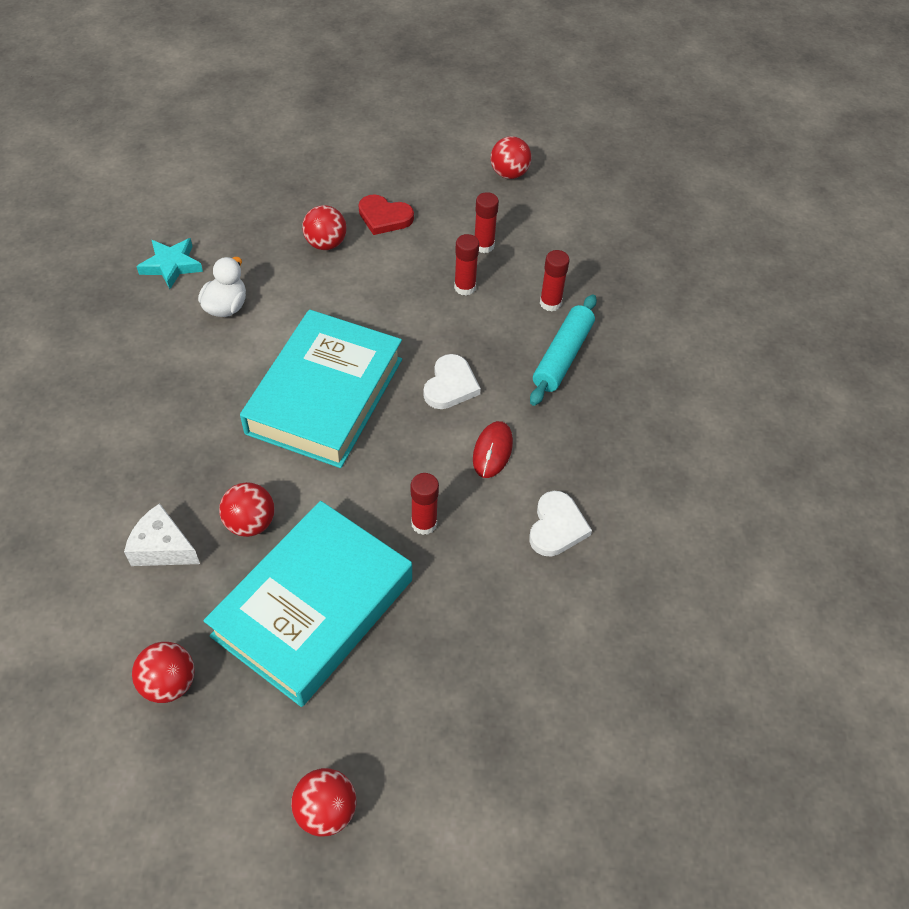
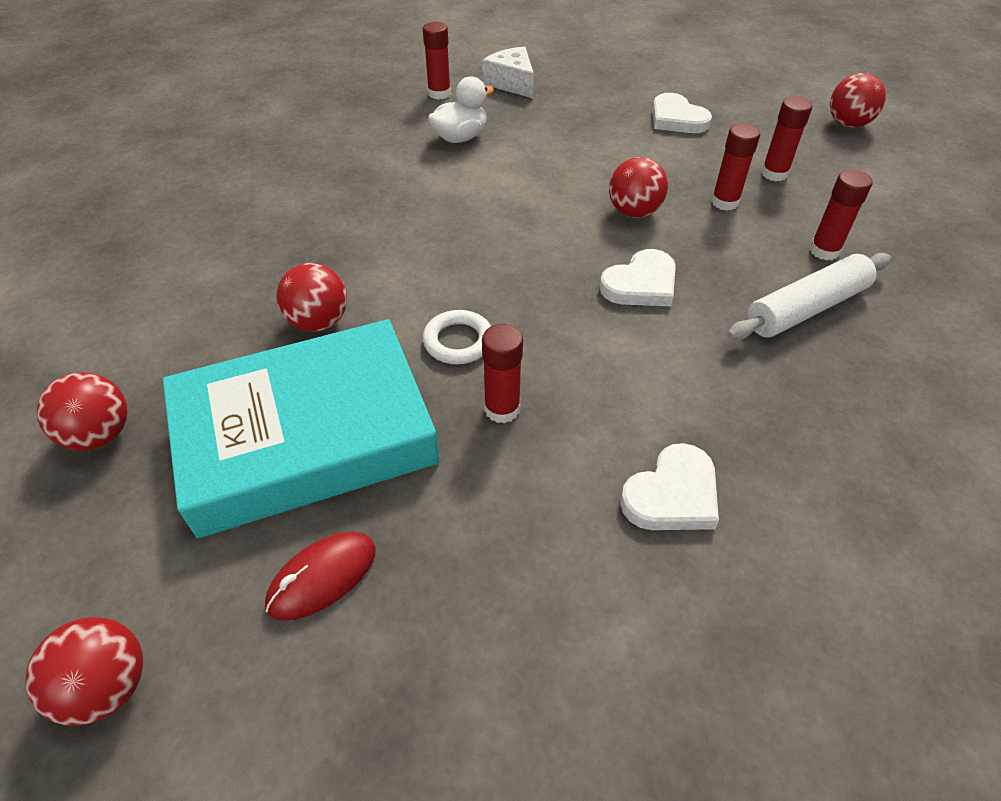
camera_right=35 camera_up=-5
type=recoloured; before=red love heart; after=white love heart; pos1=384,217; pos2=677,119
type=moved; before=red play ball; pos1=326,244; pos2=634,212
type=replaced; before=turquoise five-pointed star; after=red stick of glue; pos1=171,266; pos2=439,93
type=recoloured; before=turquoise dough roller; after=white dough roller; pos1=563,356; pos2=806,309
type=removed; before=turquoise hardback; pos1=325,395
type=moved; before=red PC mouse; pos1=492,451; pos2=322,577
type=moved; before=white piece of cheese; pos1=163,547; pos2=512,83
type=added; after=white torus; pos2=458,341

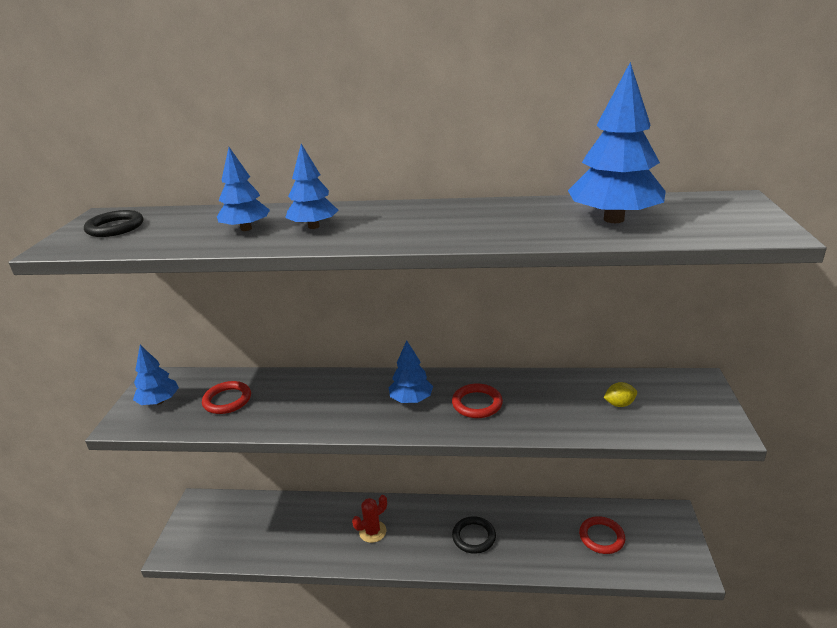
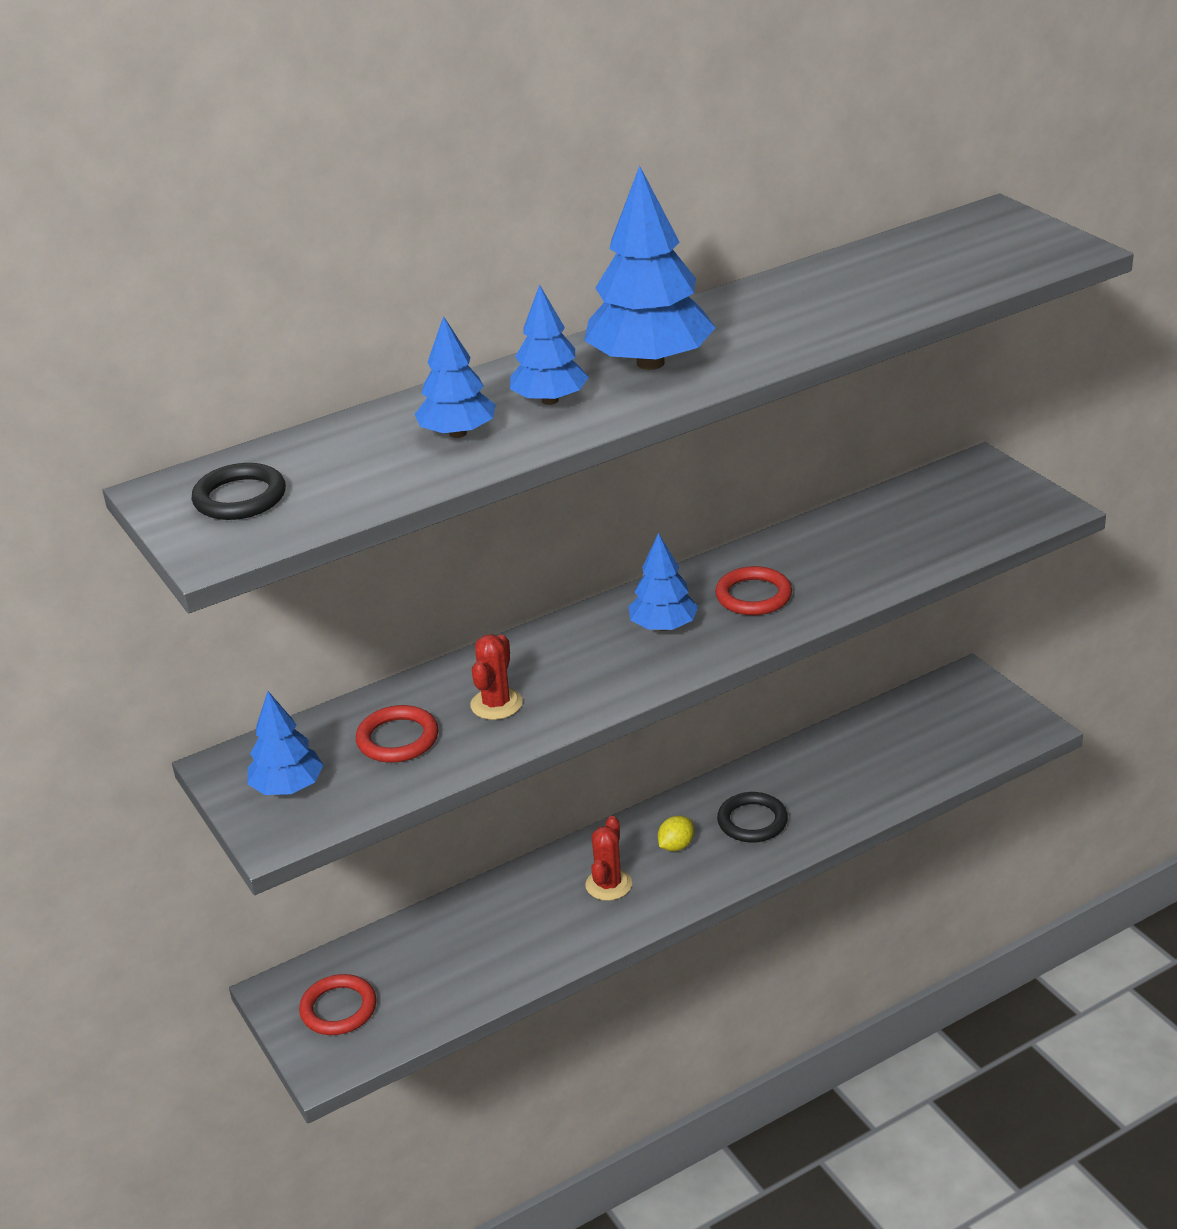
camera_right=-35 camera_up=5
type=moved; before=royal blue toy tree; pos1=614,219; pos2=650,363
type=moved; before=bright yellow lemon; pos1=619,404; pos2=676,846
type=moved; before=red torus; pos1=601,537; pos2=338,1009
type=added; after=red saguaro cactus; pos2=496,704

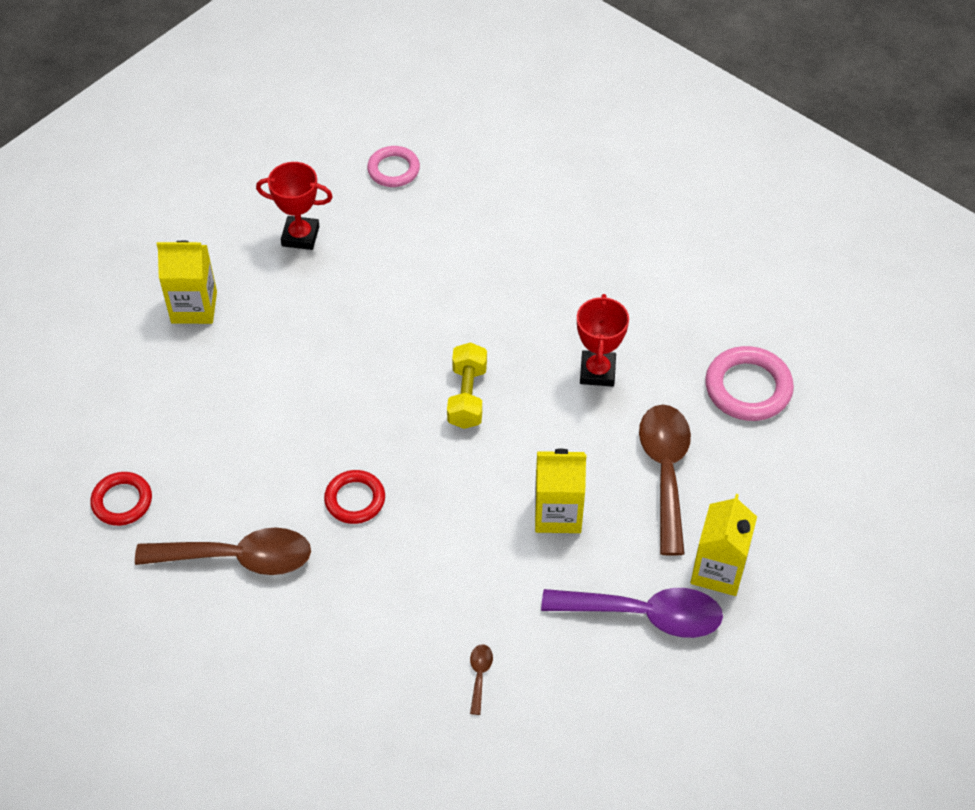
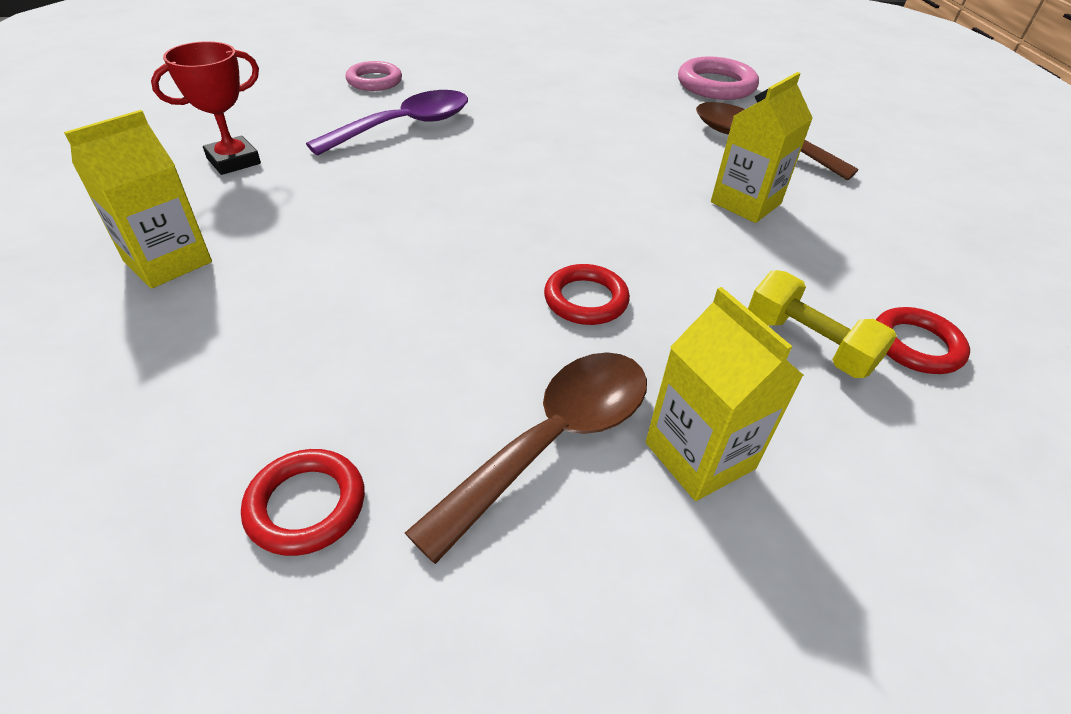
camera_right=-50 camera_up=-10
type=moved; before=rose-pink torus; pos1=393,170; pos2=374,81
type=removed; before=red trophy; pos1=597,371
type=moved; before=bright yellow free weight; pos1=467,396; pos2=808,344
type=moved; before=bright yellow carton; pos1=718,570; pos2=699,455
type=moved; before=purple teaspoon; pos1=644,615; pos2=405,126
type=replaced; before=russet teaspoon; after=red torus; pos1=479,675; pos2=916,345

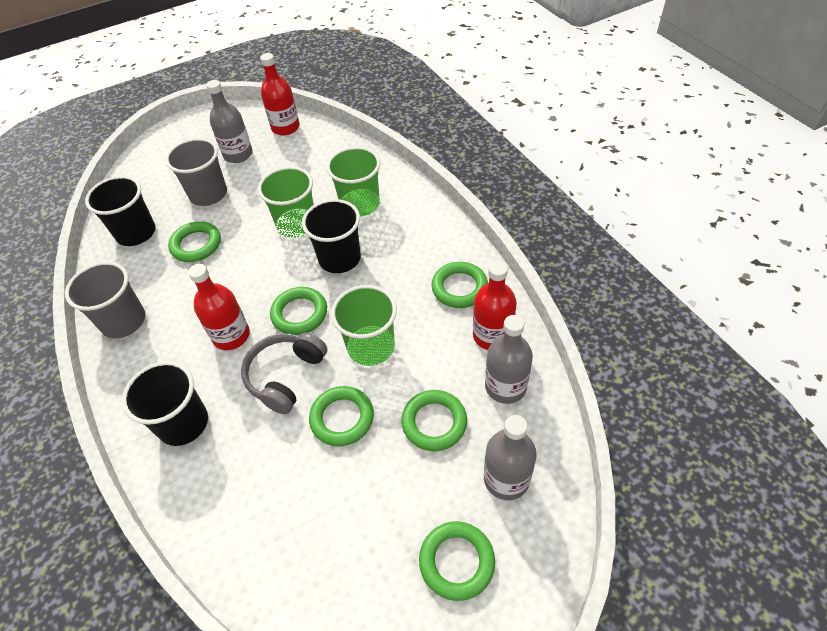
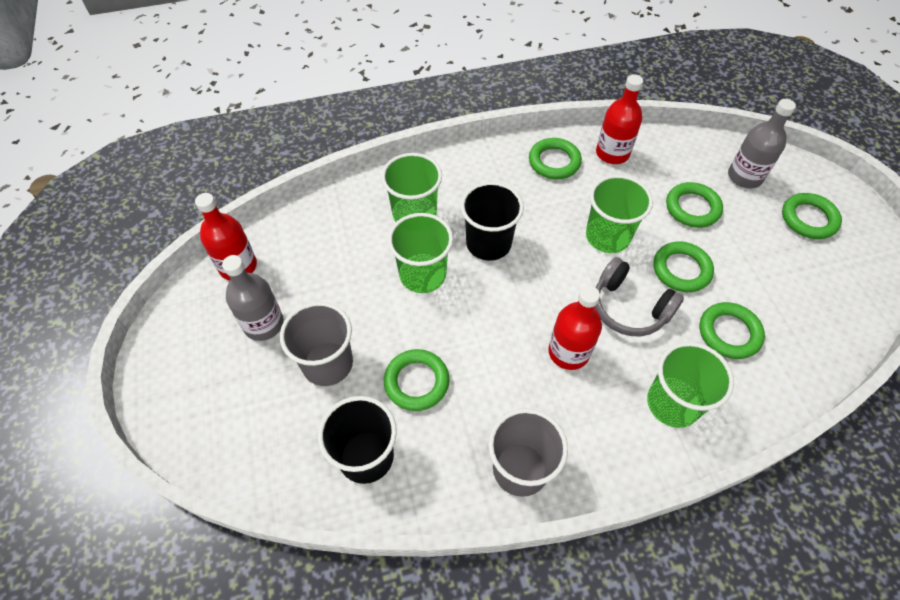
camera_right=-80 camera_up=5
type=moved; before=green torus; pos1=299,313; pos2=729,333
type=removed; before=grey drink bottle; pos1=505,386
type=recoloured; before=black beaker; after=green beaker; pos1=183,423; pos2=672,403

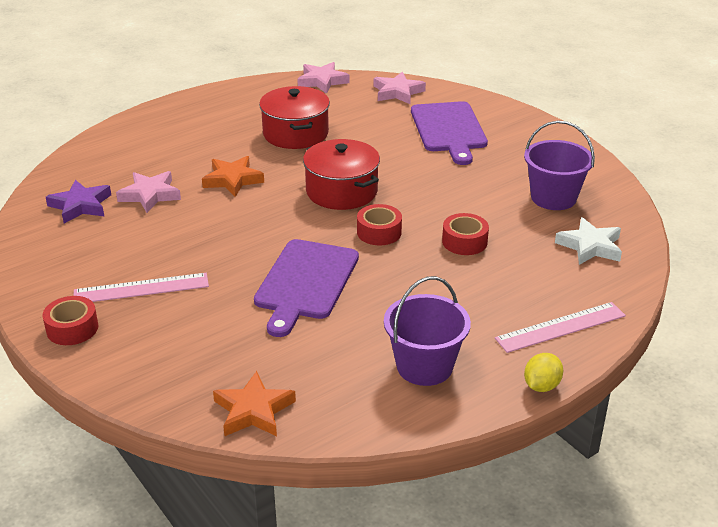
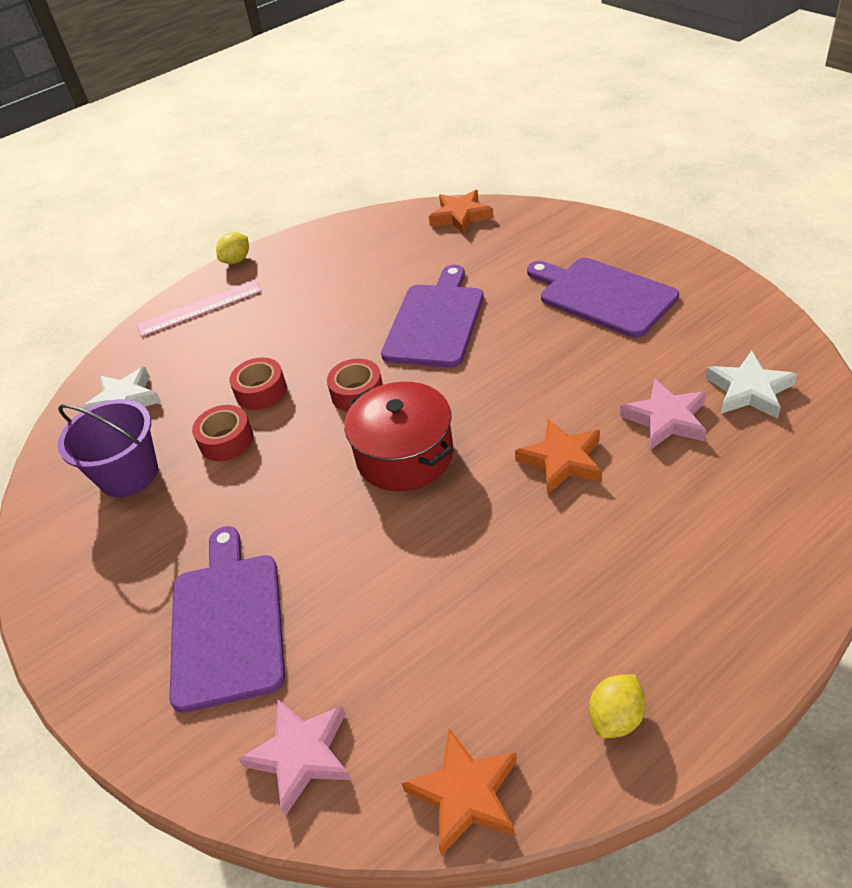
camera_right=-175 camera_up=10
type=recoloured; before=rose-pink five-pointed star; after=orange-coloured five-pointed star; pos1=322,81; pos2=465,794
type=removed; before=red stockpot; pos1=295,133
type=recoloured; before=purple five-pointed star; after=white five-pointed star; pos1=80,205; pos2=749,391
type=replaced; before=rose-pink measuring stick; after=purple chopping board; pos1=141,288; pos2=602,295
type=removed; before=purple sand bucket; pos1=424,366
type=moved; before=red tape; pos1=72,328; pos2=226,441
type=added; after=bright yellow lemon; pos2=616,717

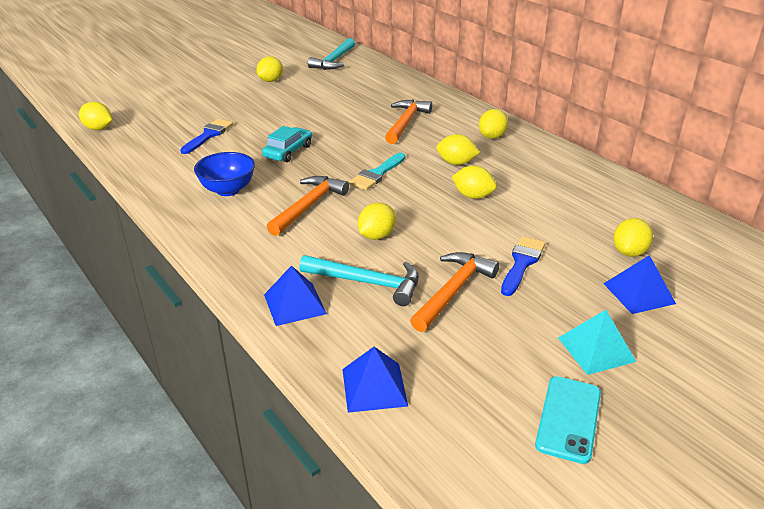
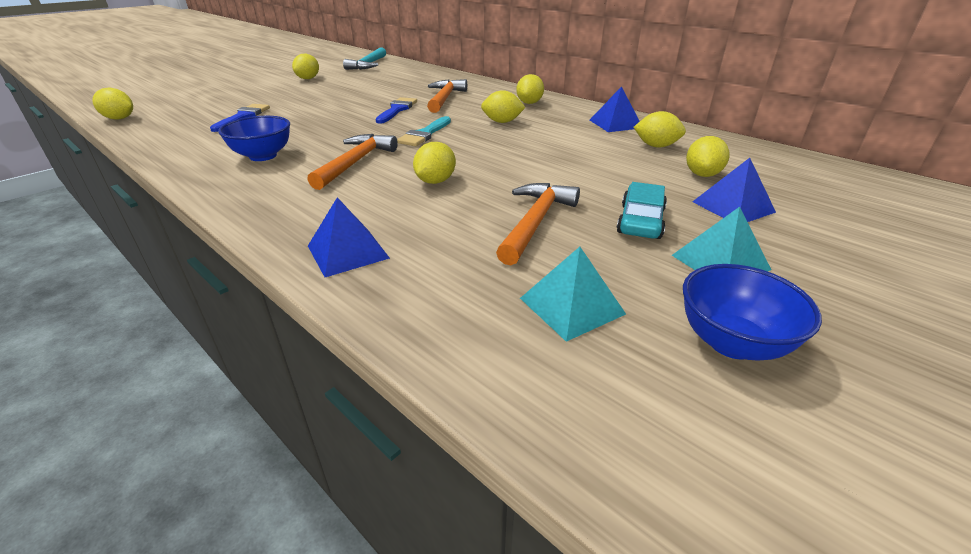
camera_right=-10 camera_up=0
type=moved; before=turquoise automobile; pos1=288,151; pos2=640,221
type=moved; before=bright yellow lemon; pos1=473,196; pos2=656,146
type=moved; before=royal blue paint brush; pos1=522,263; pos2=397,110
type=removed; before=turquoise hammer; pos1=367,283
type=moved; before=royal blue solid pyramid; pos1=374,387; pos2=615,124
type=replaced; before=turquoise smartphone; after=royal blue deep dish; pos1=568,419; pos2=732,342
type=added; after=turquoise solid pyramid; pos2=571,305

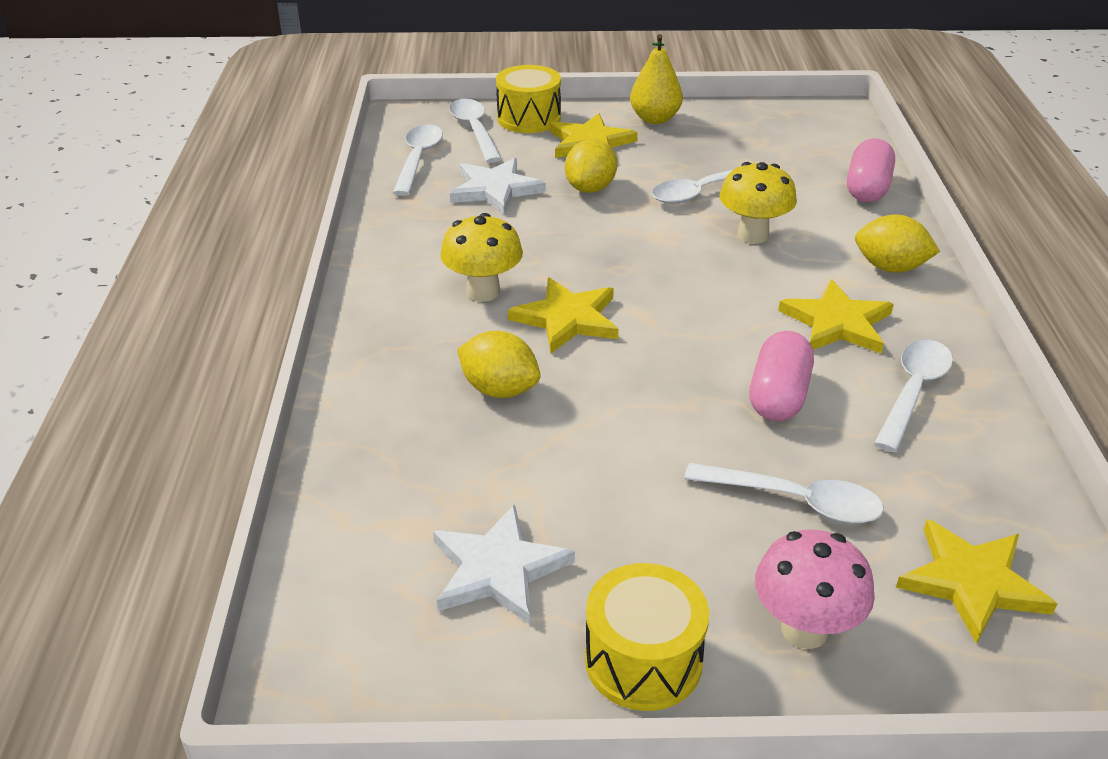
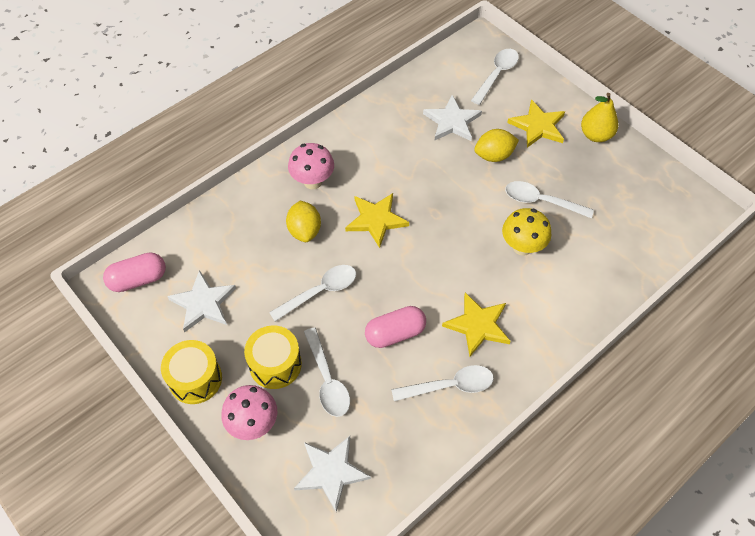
camera_right=50 camera_up=20
type=moved; before=bright yellow snare drum; pos1=529,118; pos2=275,364
type=moved; before=white teaspoon; pos1=418,159; pos2=320,292
type=moved; before=rose-pink pill shape; pos1=867,188; pos2=138,279
type=removed; before=bright yellow mushroom; pos1=483,292
type=removed; before=bright yellow lemon; pos1=890,267
type=recoloured; before=bright yellow five-pointed star; after=white five-pointed star; pos1=972,582; pos2=331,472
type=added; after=rose-pink mushroom; pos2=313,181

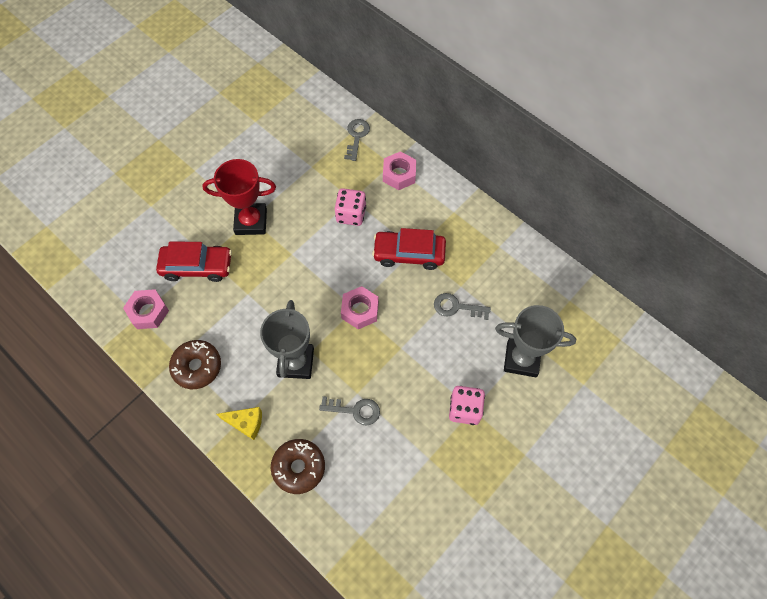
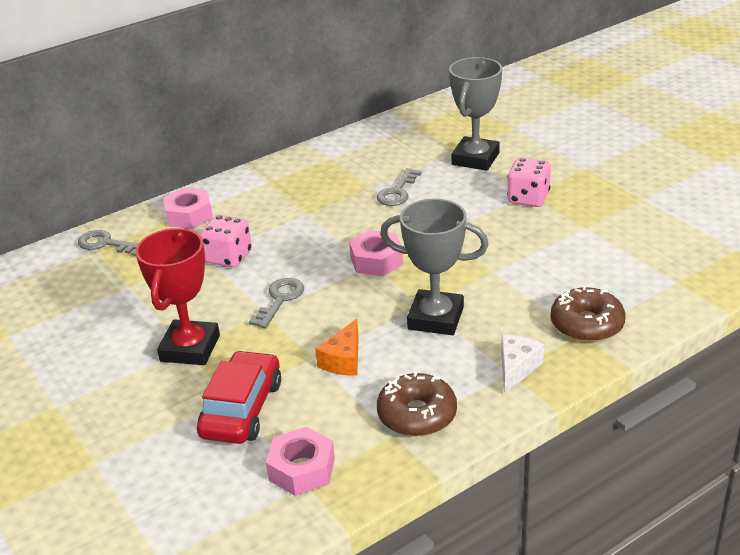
camera_right=-75 camera_up=-30
type=removed; before=red automobile; pos1=409,254
type=moved; before=grey door key; pos1=355,410; pos2=280,300
type=recoloured; before=bright yellow piece of cheese; after=white piece of cheese; pos1=246,423; pos2=516,368
type=added; after=orange-coloured piece of cheese; pos2=344,360

